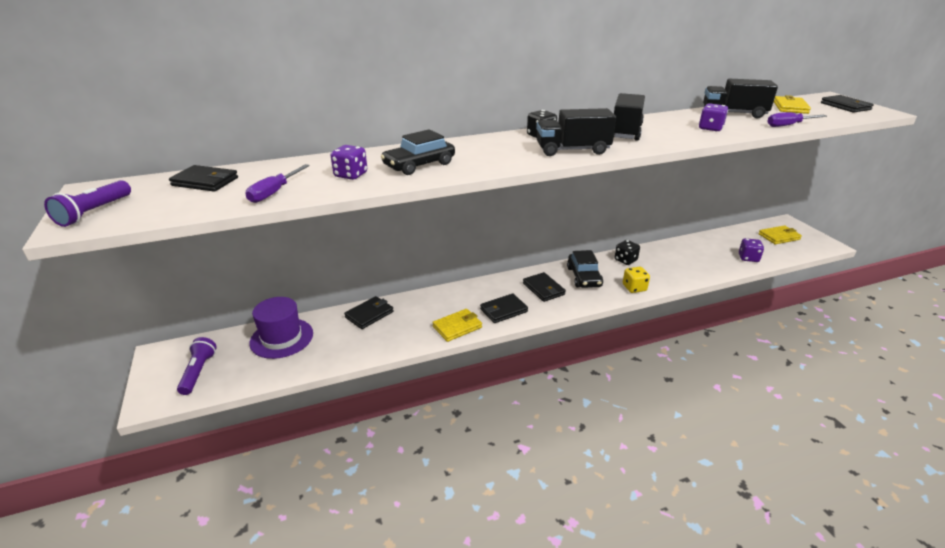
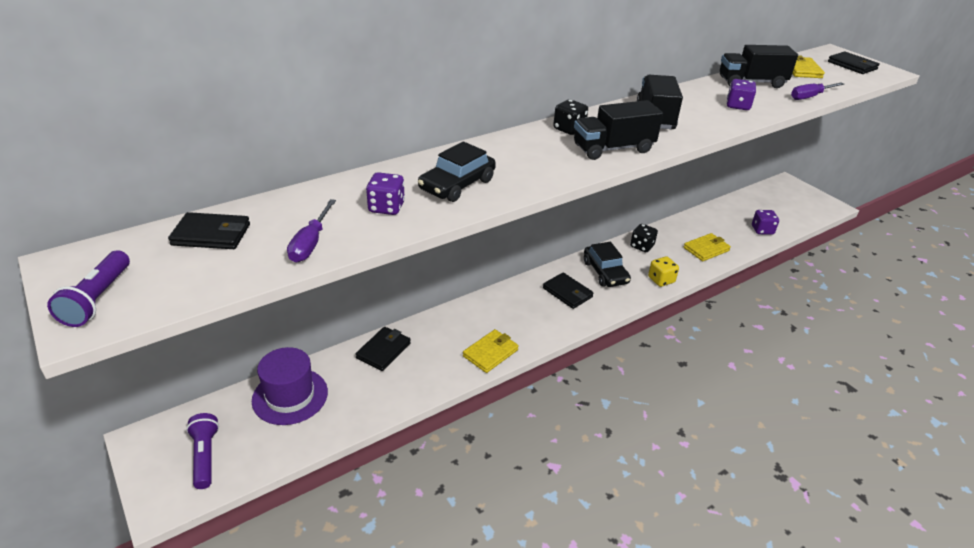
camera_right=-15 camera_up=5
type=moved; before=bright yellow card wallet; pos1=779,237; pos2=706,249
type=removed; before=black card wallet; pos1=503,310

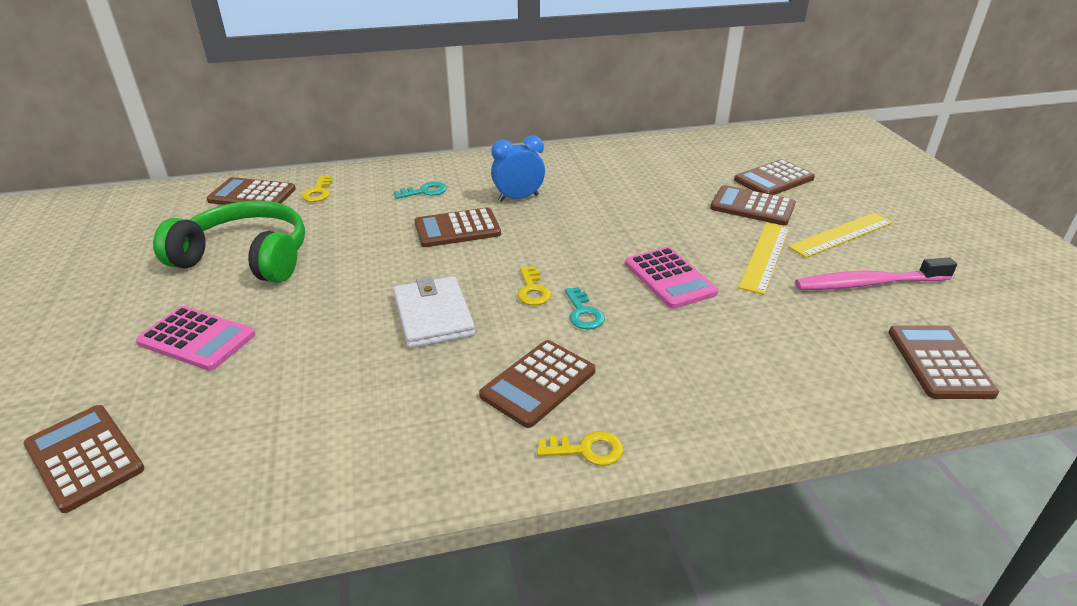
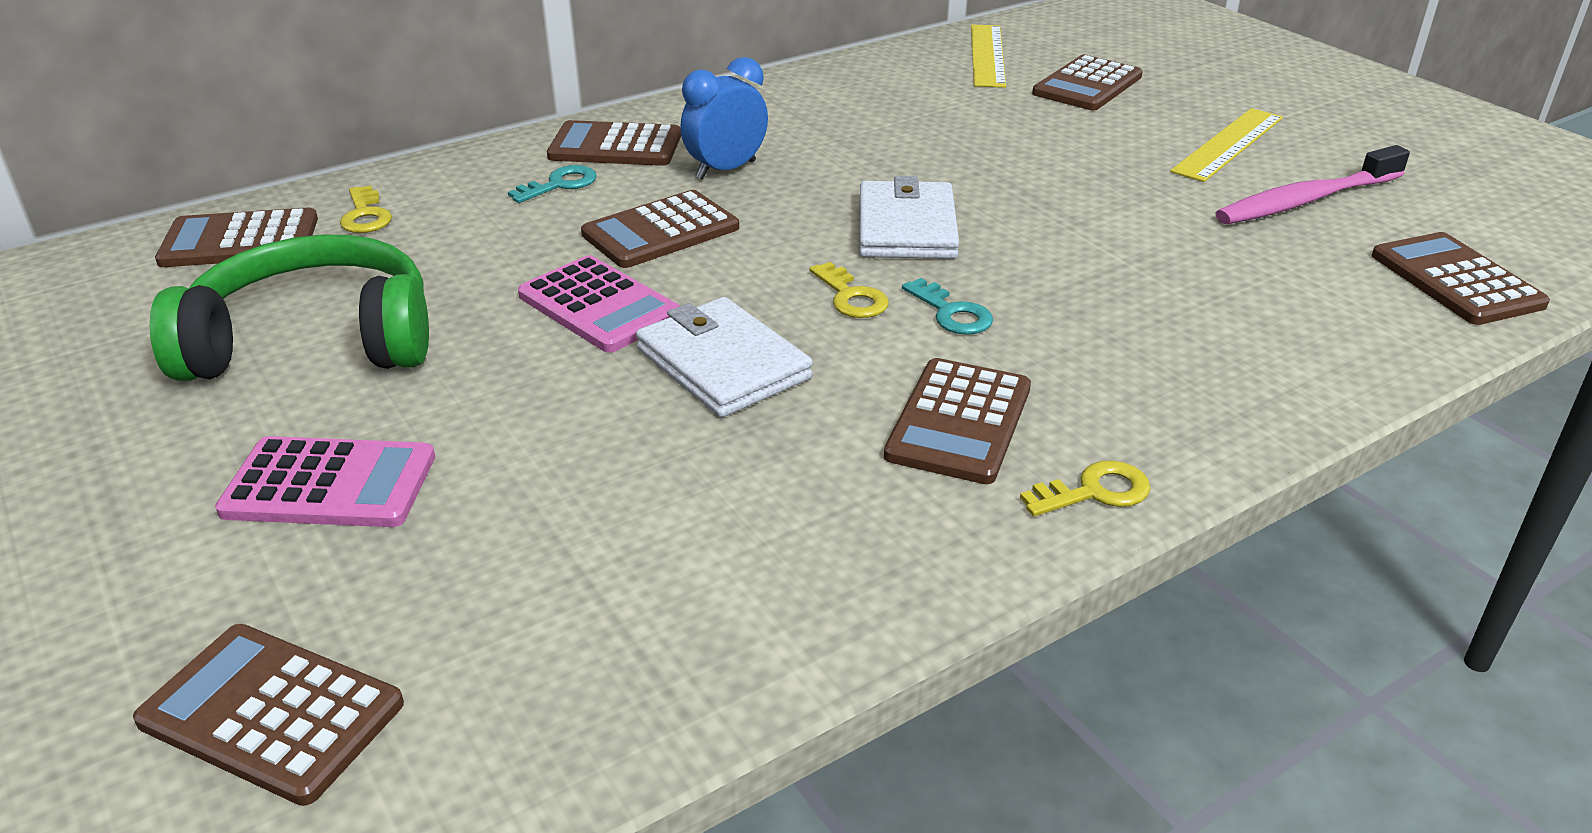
camera_right=-20 camera_up=0
type=moved; before=russet pocket calculator; pos1=752,207; pos2=615,146
type=moved; before=bright yellow measuring stick; pos1=764,256; pos2=987,55
type=moved; before=rose-pink pocket calculator; pos1=670,278; pos2=599,306
type=added; after=white card wallet; pos2=907,227

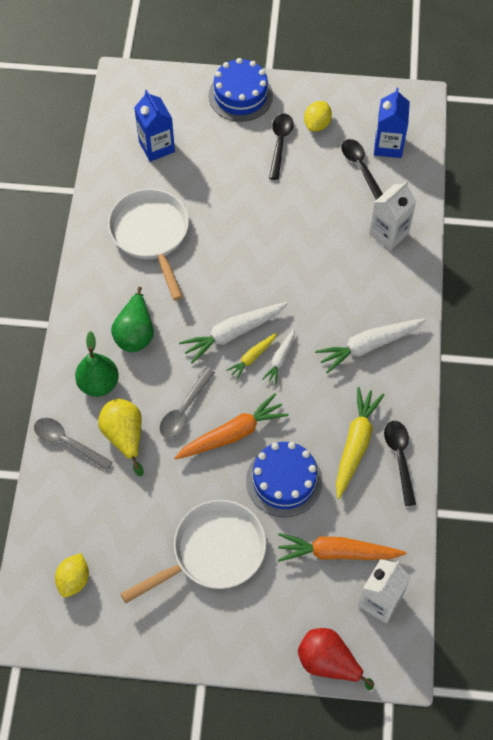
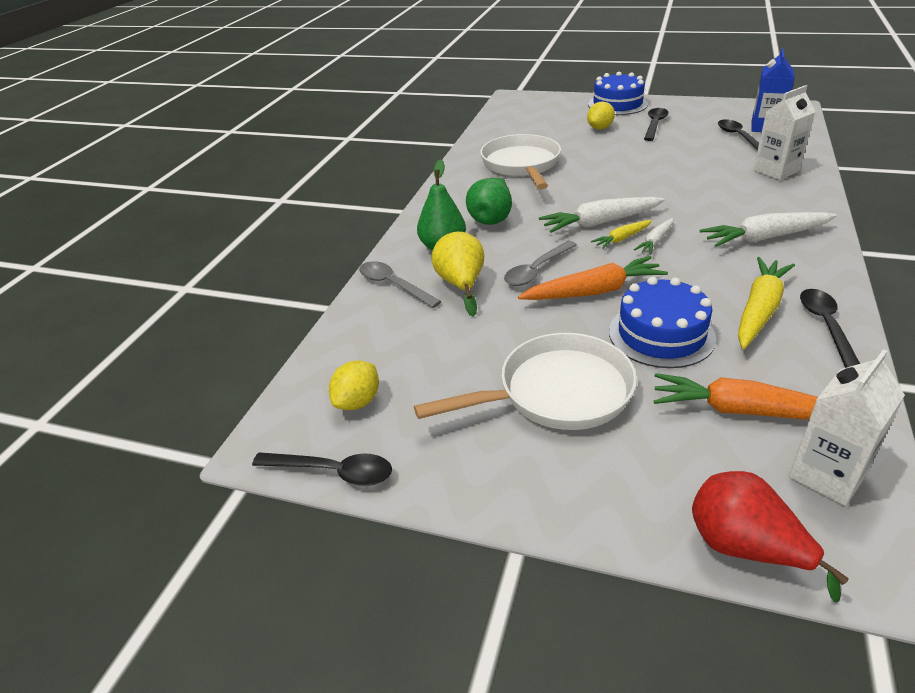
camera_right=15 camera_up=-25
type=removed; before=royal blue carton; pos1=156,147
type=moved; before=bright yellow lemon; pos1=317,124; pos2=600,128
type=added; after=black teaspoon; pos2=333,472

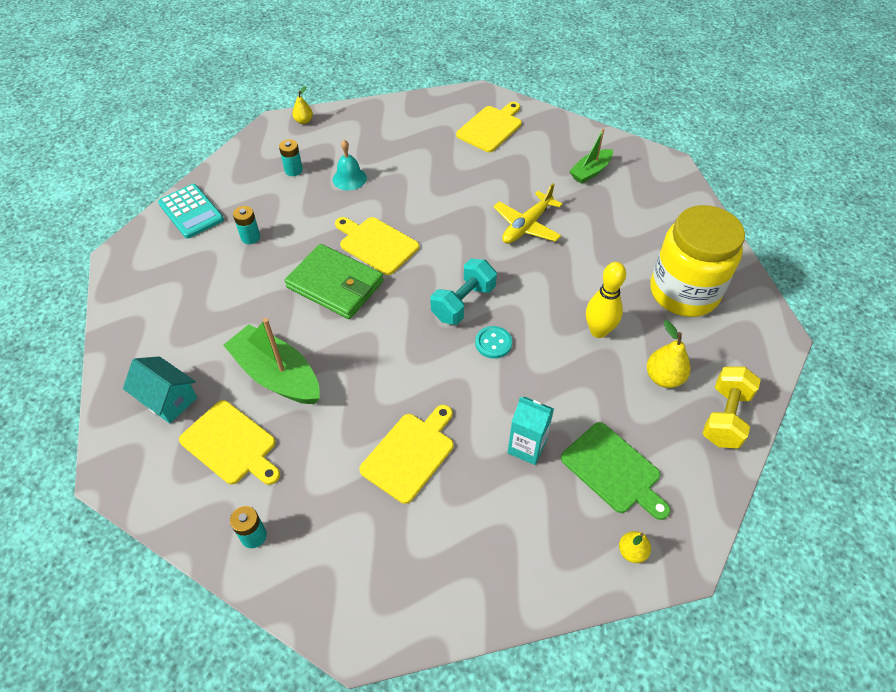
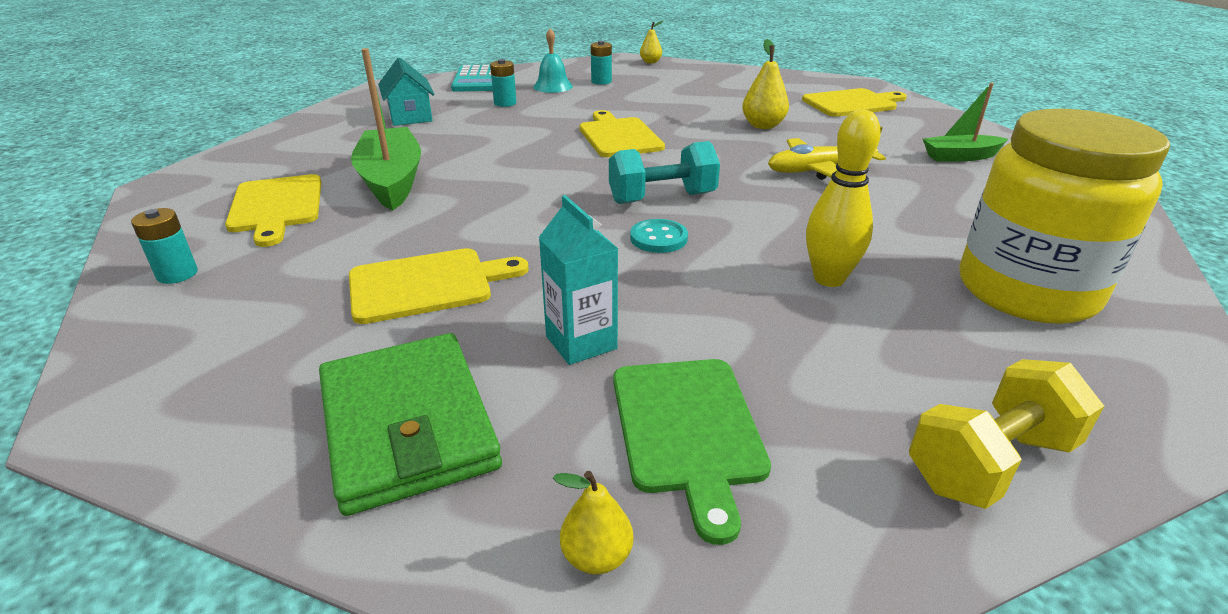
camera_right=35 camera_up=-20
type=moved; before=turquoise bell; pos1=349,178; pos2=553,86
type=moved; before=green card wallet; pos1=335,285; pos2=408,425
type=moved; before=bright yellow pear fruit; pos1=663,377; pos2=763,126
type=moved; before=turquoise house; pos1=168,399; pos2=410,116

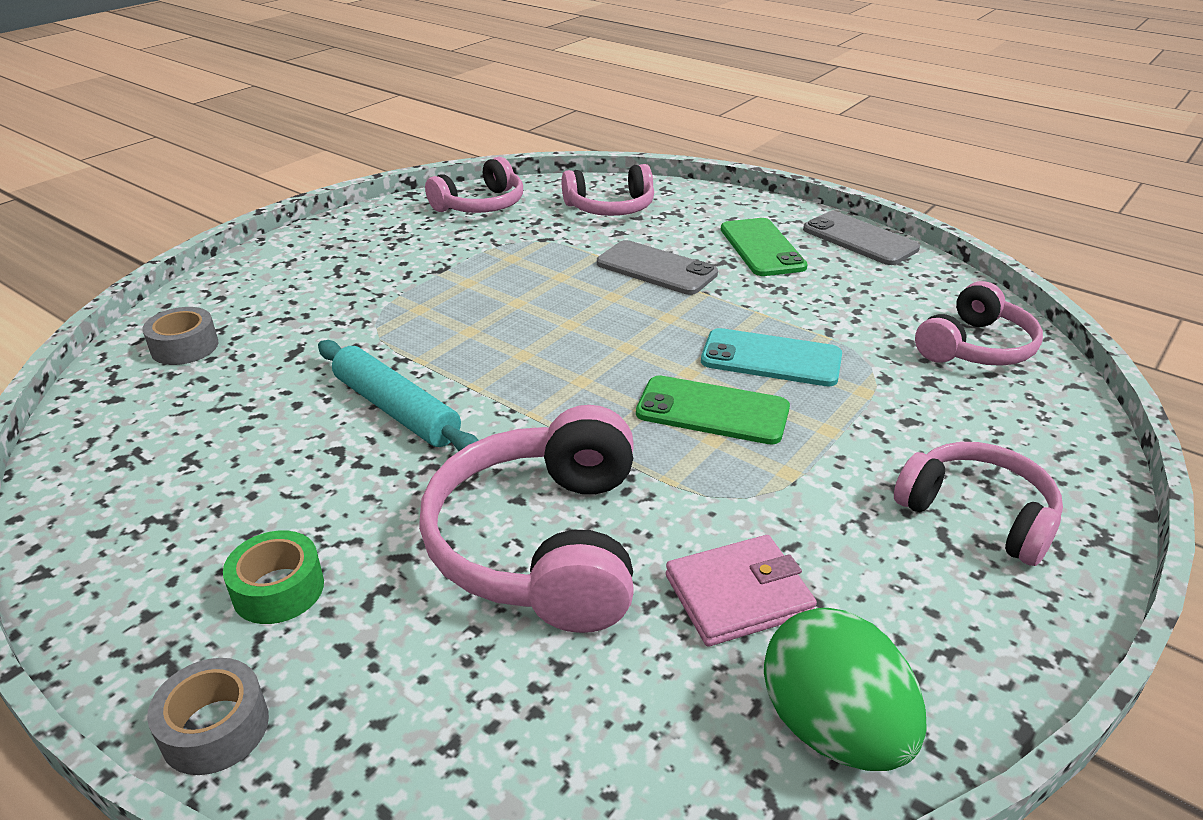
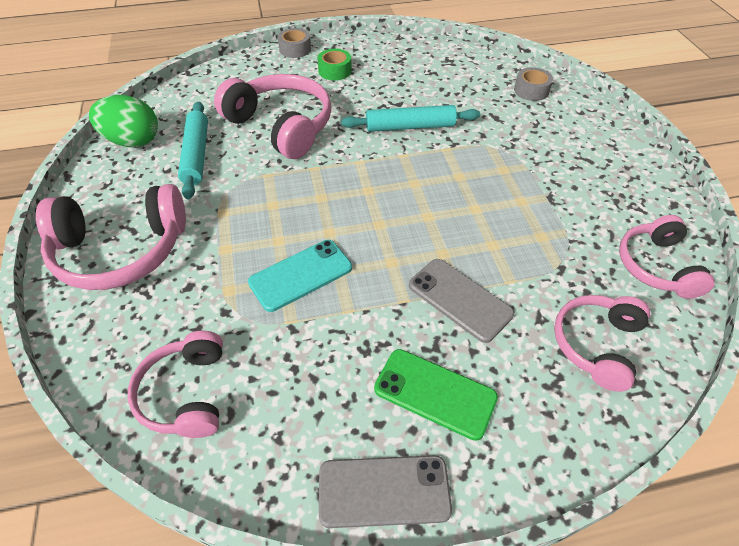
camera_right=130 camera_up=15
type=turned; before=grey smartphone; pos1=656,269; pos2=460,299; turn=60
type=removed; before=green smartphone; pos1=712,411
type=resized; before=rose-pink headphones; pos1=978,514; pos2=121,251; scale=1.57
type=replaced; before=rose-pink card wallet; after=turquoise dough roller; pos1=738,595; pos2=196,155

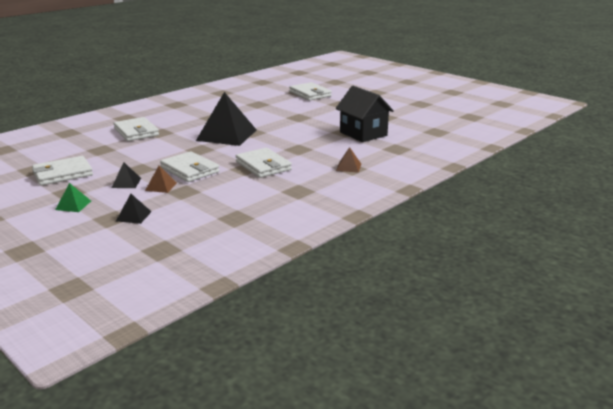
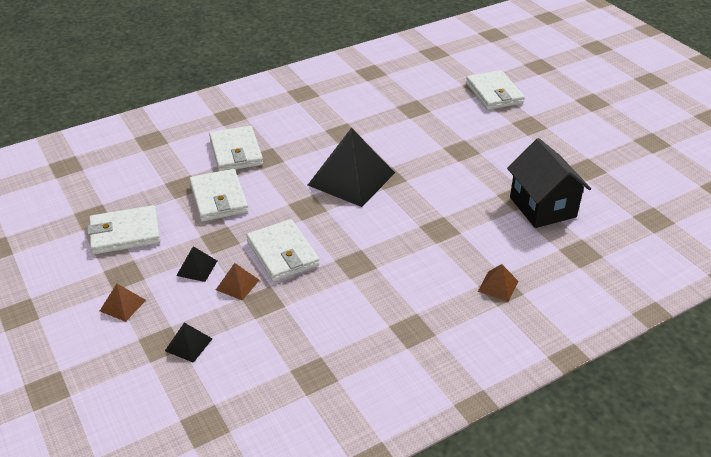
camera_right=15 camera_up=15
type=moved; before=white card wallet; pos1=263,166; pos2=219,198
type=recoloured; before=green solid pyramid; after=russet solid pyramid; pos1=73,205; pos2=122,305

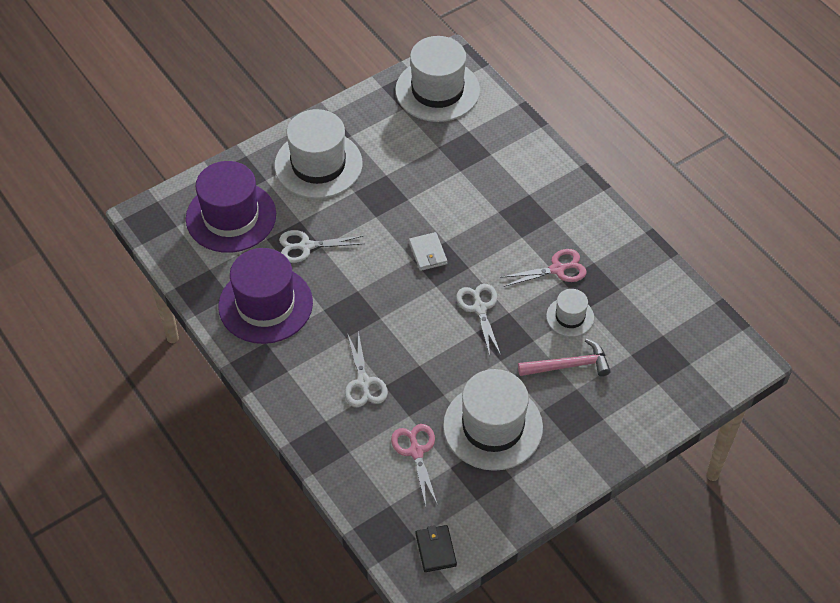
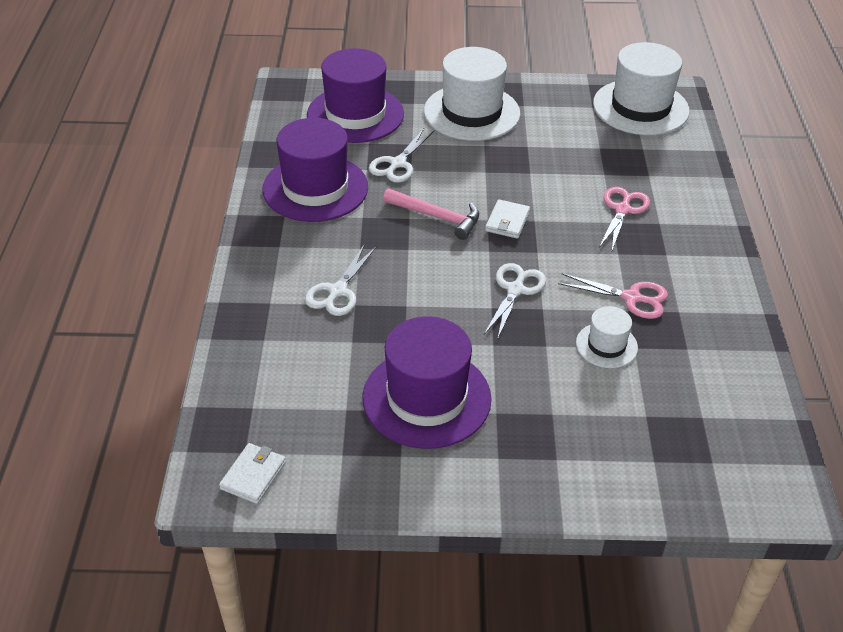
camera_right=35 camera_up=-10
type=turned; before=white shears; pos1=306,246; pos2=397,164; turn=-90
type=moved; before=rose-pink hammer; pos1=568,365; pos2=437,217
type=recoloured; before=white top hat; after=purple top hat; pos1=493,426; pos2=426,398
type=moved; before=rose-pink shears; pos1=416,451; pos2=622,210
type=recoloured; before=black card wallet; after=white card wallet; pos1=435,549; pos2=253,475

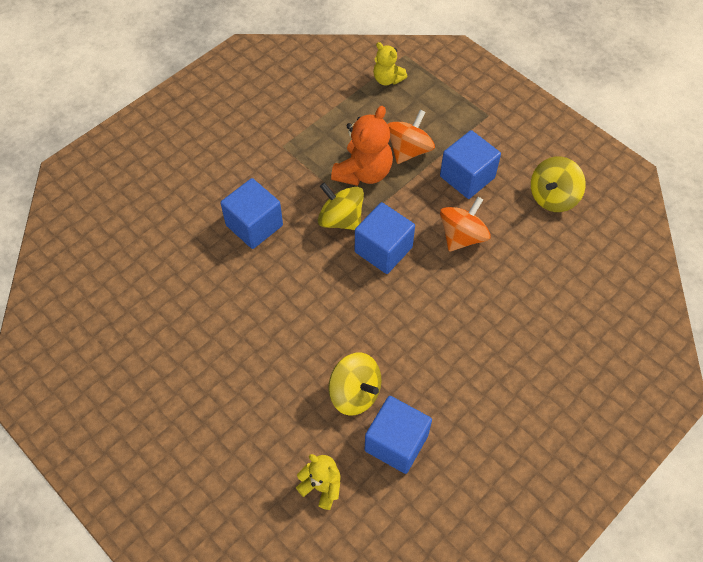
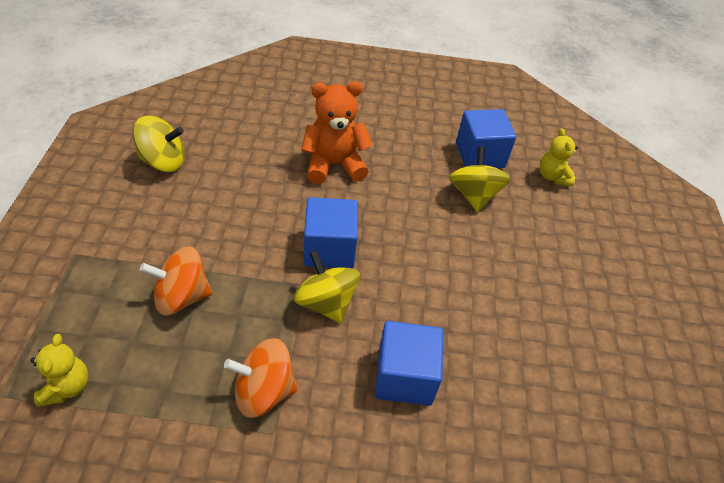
camera_right=-135 camera_up=-10
type=moved; before=orange-coloured teddy; pos1=363,172; pos2=334,165
type=removed; before=royal blue cube; pos1=467,177
type=turned; before=bright yellow spinning top; pos1=341,219; pos2=326,302; turn=150
type=moved; before=orange-coloured spinning top; pos1=462,236; pos2=263,391

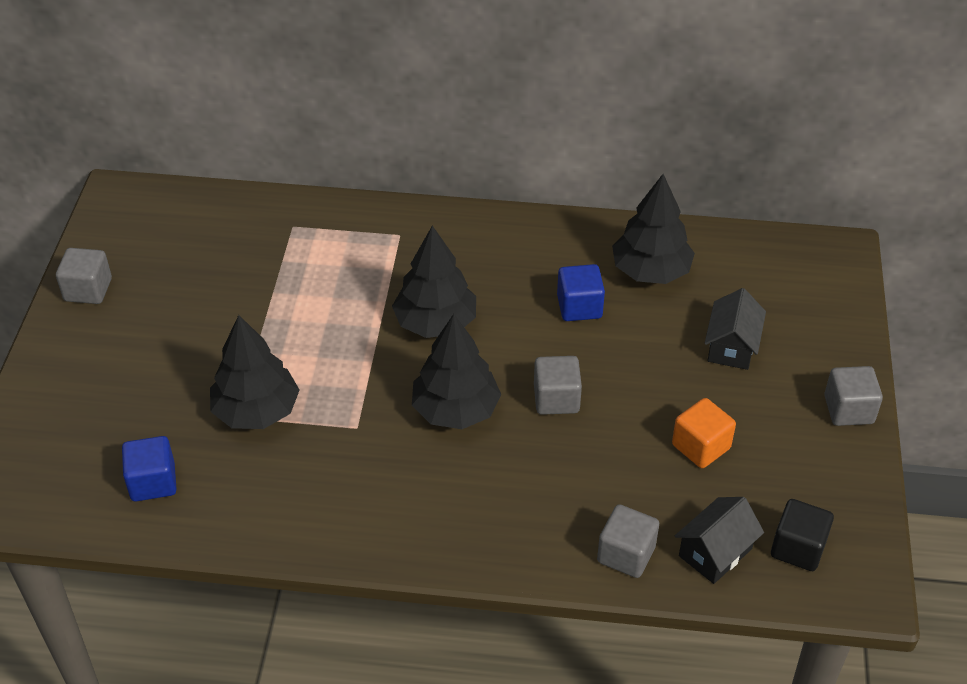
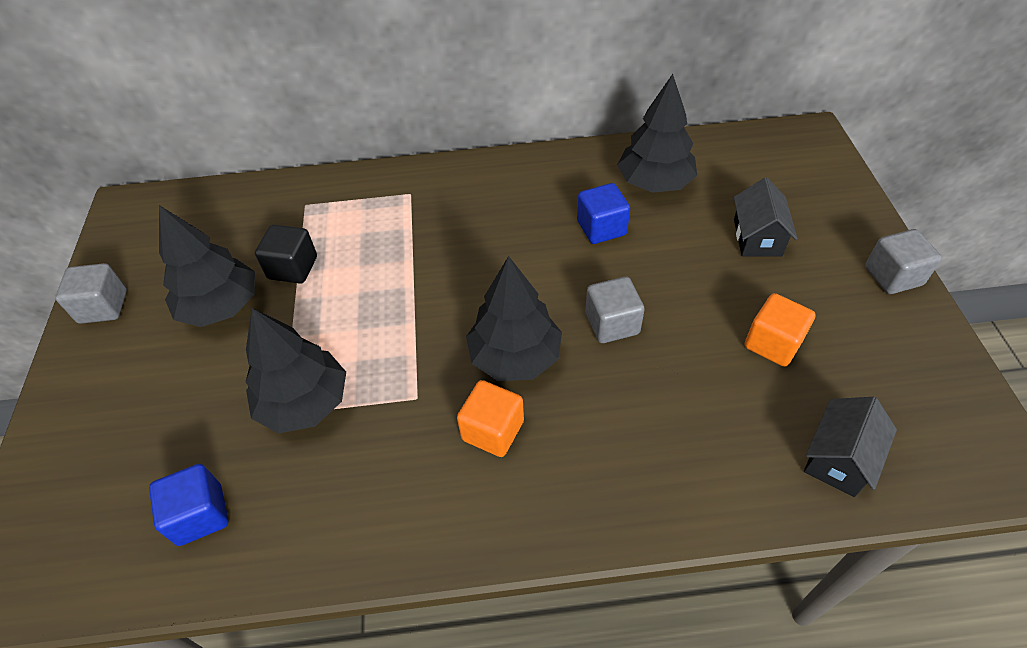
camera_right=-10 camera_up=5
type=moved; before=black toy tree; pos1=435,323; pos2=221,306
type=moved; before=black cube; pos1=798,548; pos2=293,268
type=removed; before=grey cube; pos1=626,554
type=added; after=orange-coloured cube; pos2=492,430

